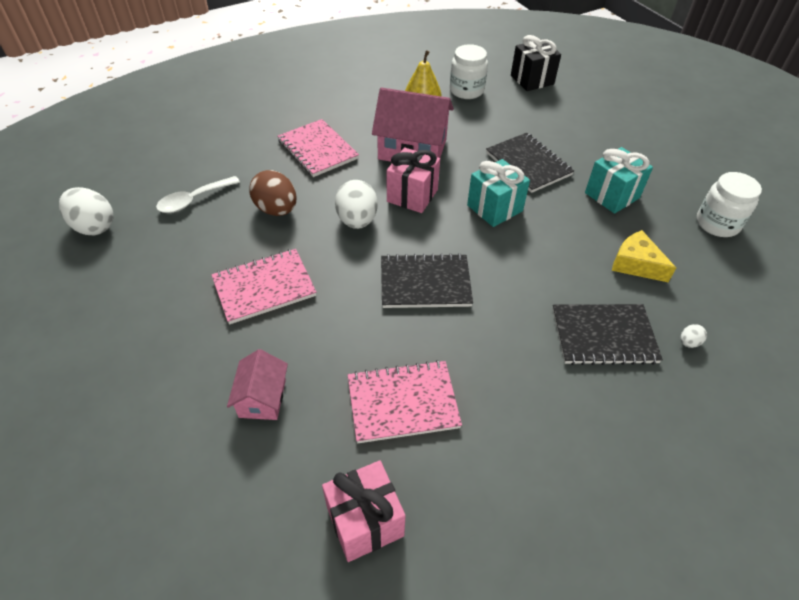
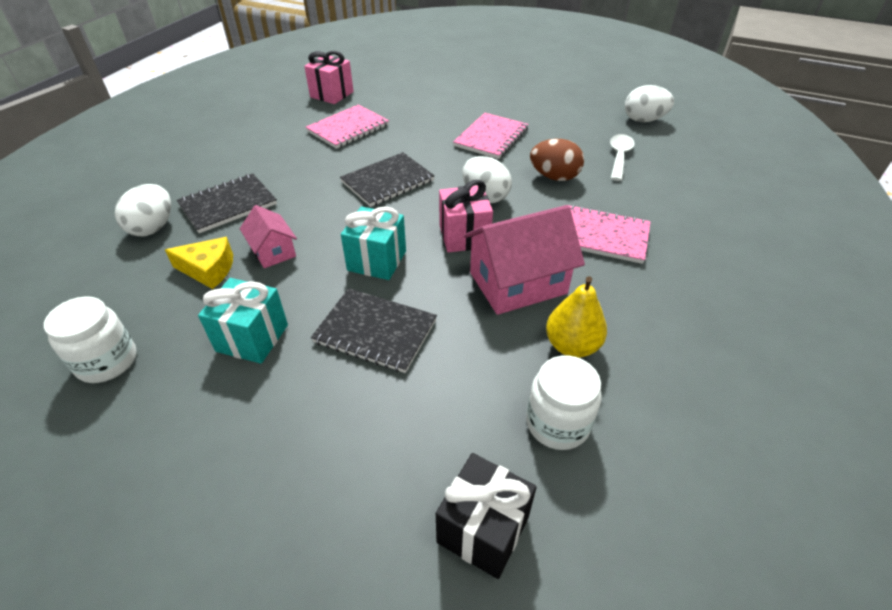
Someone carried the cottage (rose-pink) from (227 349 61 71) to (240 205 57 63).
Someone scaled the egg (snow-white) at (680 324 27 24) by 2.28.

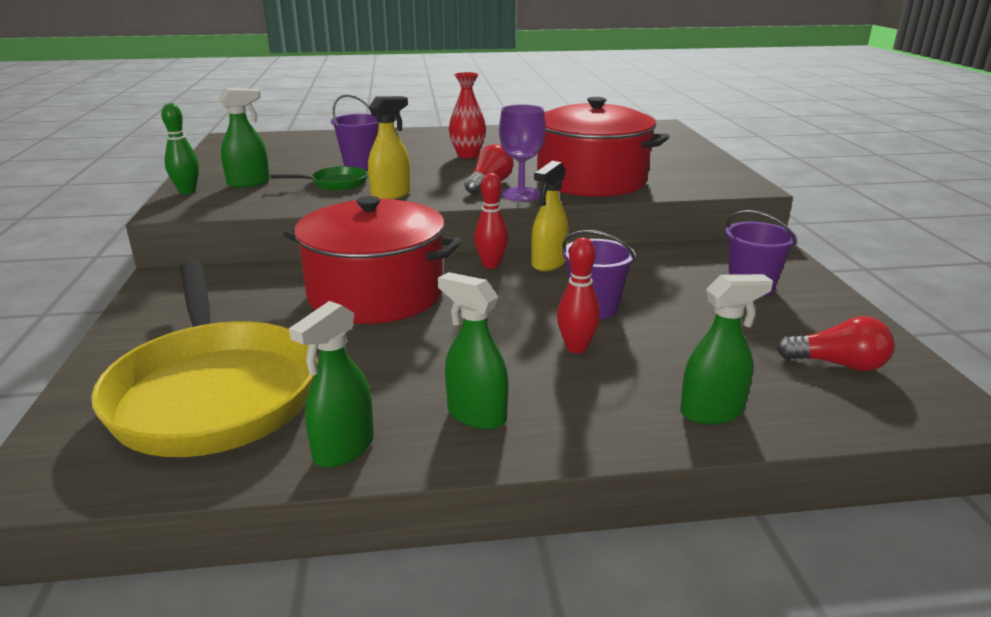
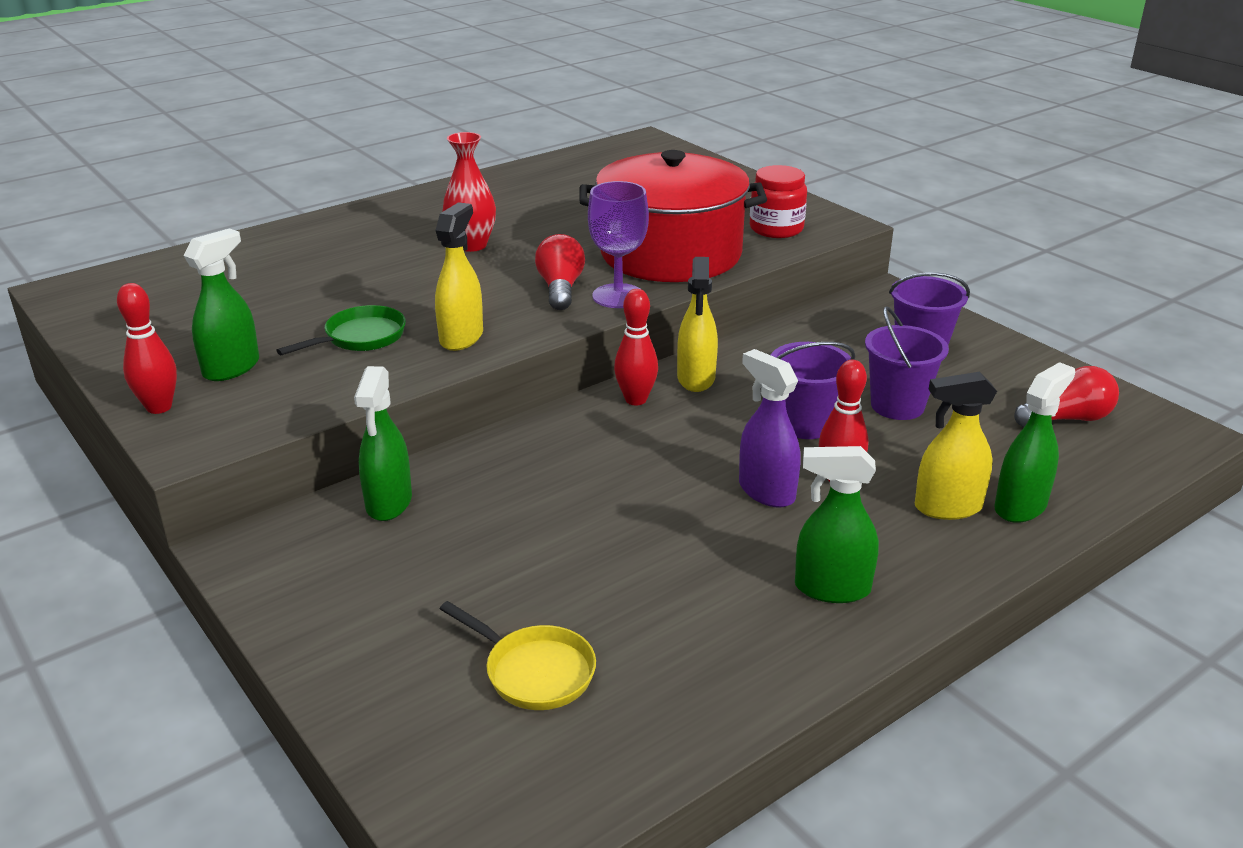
Someone scaled the frying pan (yellow) at (91 259 227 198) by 0.42.
Someone repainted the skittle (leaf-green) at (161 103 38 91), which became the skittle (red) at (117 283 60 131).
Someone took away the pot (red) at (283 196 179 128).
Someone carried the sprayer (leaf-green) from (289 301 85 167) to (354 366 58 155).
Someone carried the bucket (royal purple) from (331 94 48 75) to (865 306 84 114).
Someone put down the sprayer (royal purple) at (739 349 61 159).
Someone put down the jar (red) at (750 165 57 73).
Someone put down the sprayer (yellow) at (915 372 82 148).

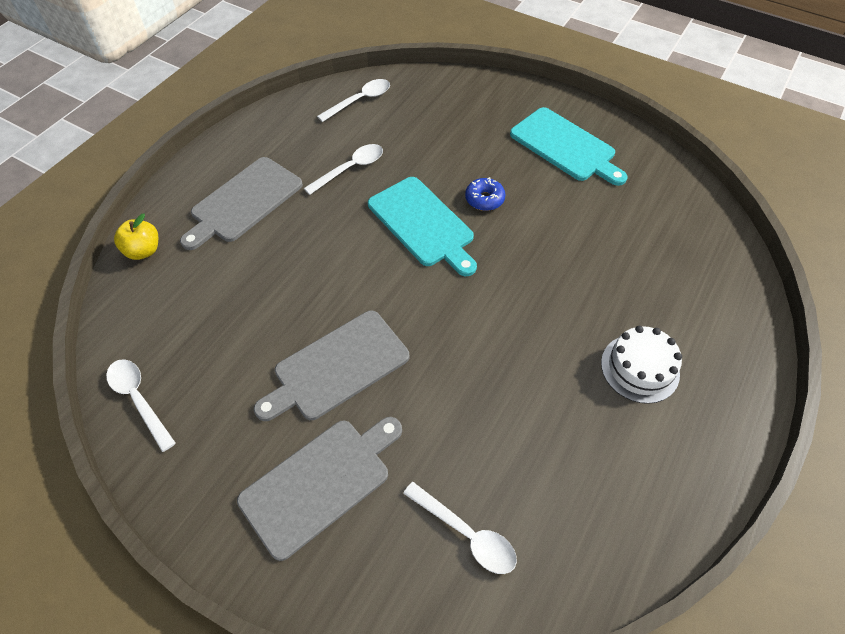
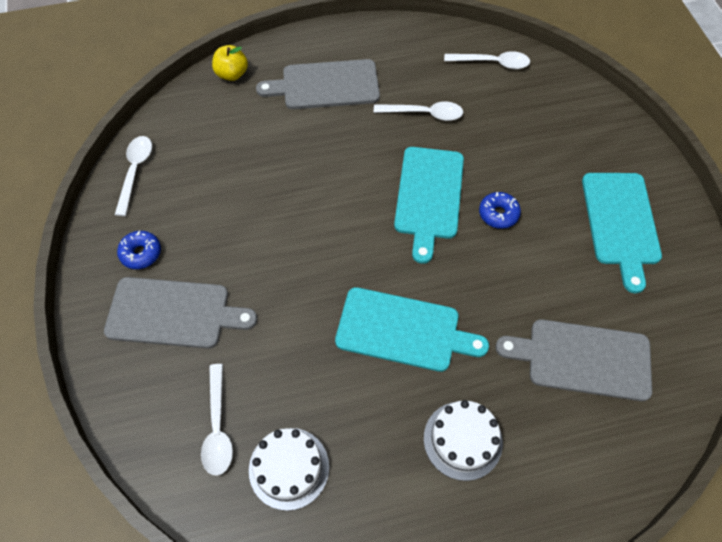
Someone carried the cutting board (grey) from (254 310 155 111) to (495 319 157 82).
Someone put down the doughnut (blue) at (117 231 44 38).
Someone put down the gateau (snow-white) at (249 428 80 83).
Someone put down the cutting board (turquoise) at (335 287 154 85).

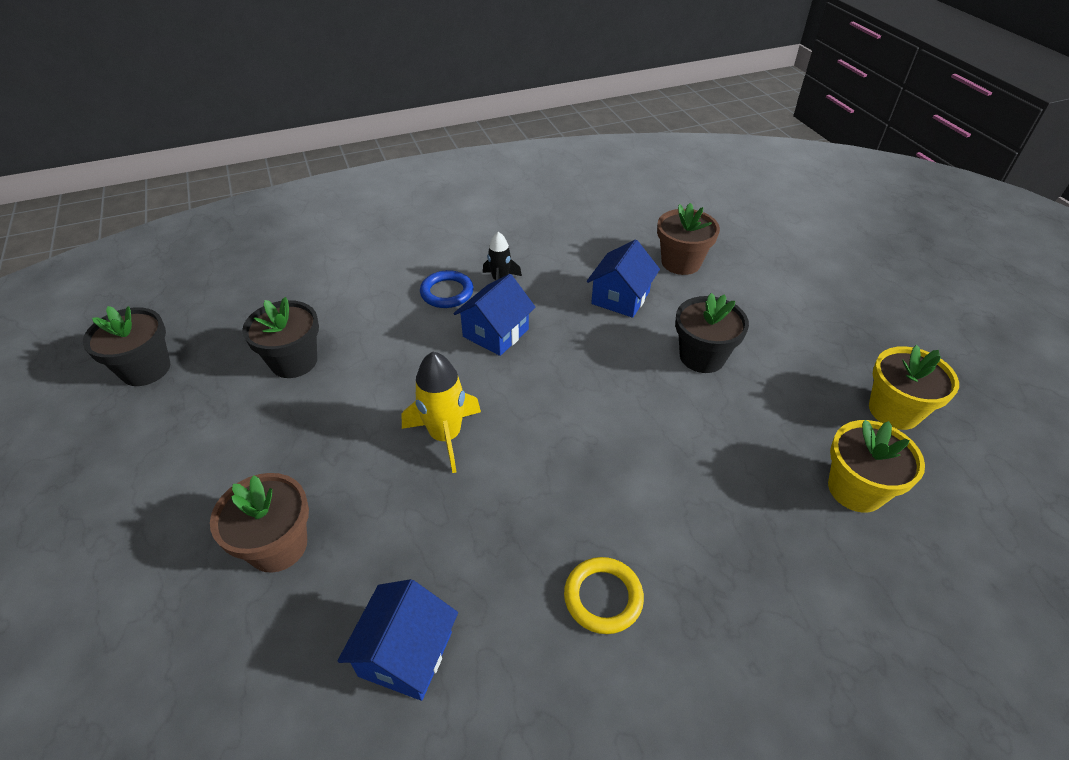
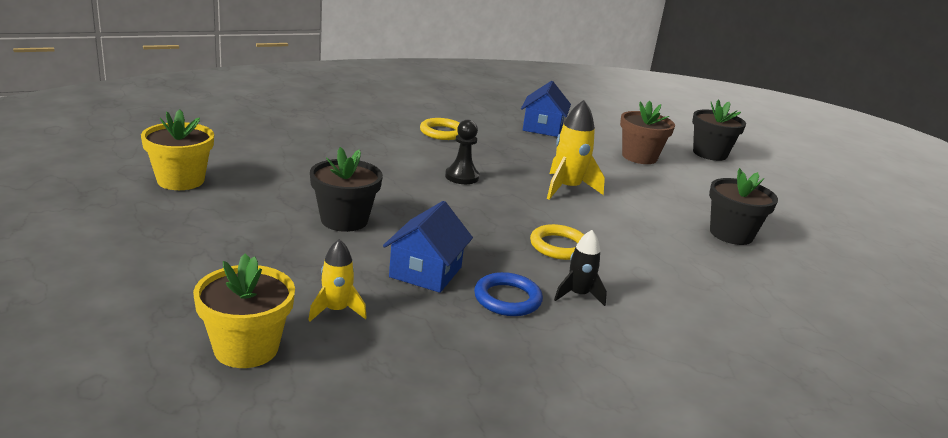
Someone carried the plant pot (jet-black) from (83 306 87 80) to (692 99 54 62).
Someone carried the hoop (blue) from (420 270 54 38) to (474 272 69 44).
Someone swapped the cottage (blue) at (454 274 82 82) for the hoop (yellow) at (530 224 54 36).
Someone swapped the plant pot (brown) at (657 203 63 72) for the spaceship (yellow) at (308 239 59 83).
Someone carried the plant pot (yellow) from (828 420 97 93) to (193 254 102 114).
Someone put down the chess pawn (jet-black) at (445 120 34 64).

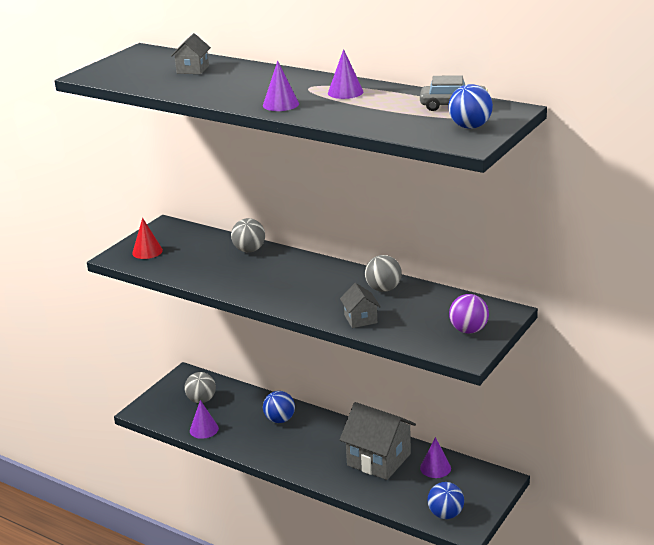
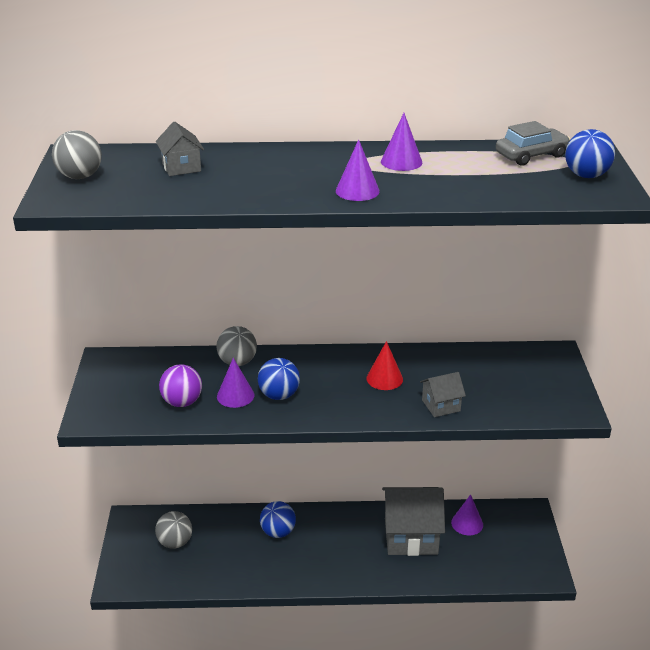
Someone carried the solid cone (red) from (132 218 31 41) to (366 341 37 49).
Someone carried the solid cone (royal purple) from (190 400 29 39) to (217 358 37 50).
Someone rotated the cottage (grey) at (340 283 41 45) by 60 degrees counterclockwise.
Someone carried the sphere (grey) from (365 255 37 37) to (52 130 50 49).
Someone carried the sphere (blue) from (427 482 37 37) to (258 358 42 42).
Someone carried the sphere (royal purple) from (449 294 40 40) to (159 364 43 43).

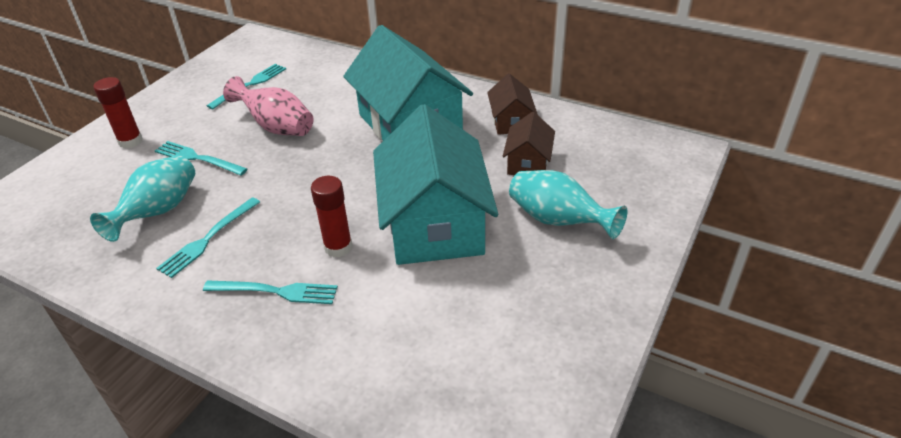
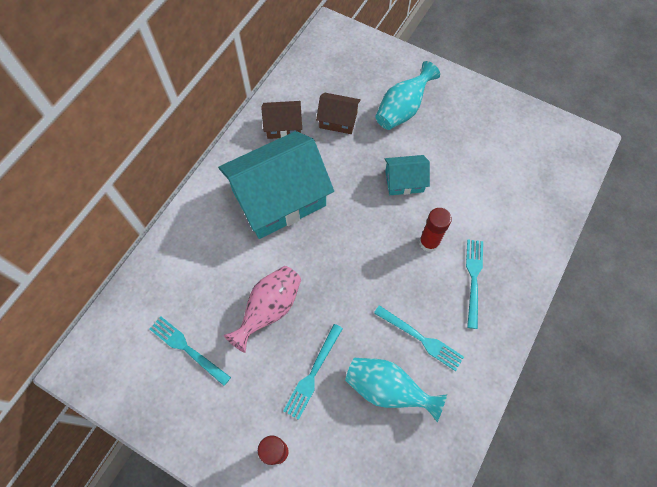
Someone scaled the cottage (turquoise) at (373 104 125 161) by 0.47.

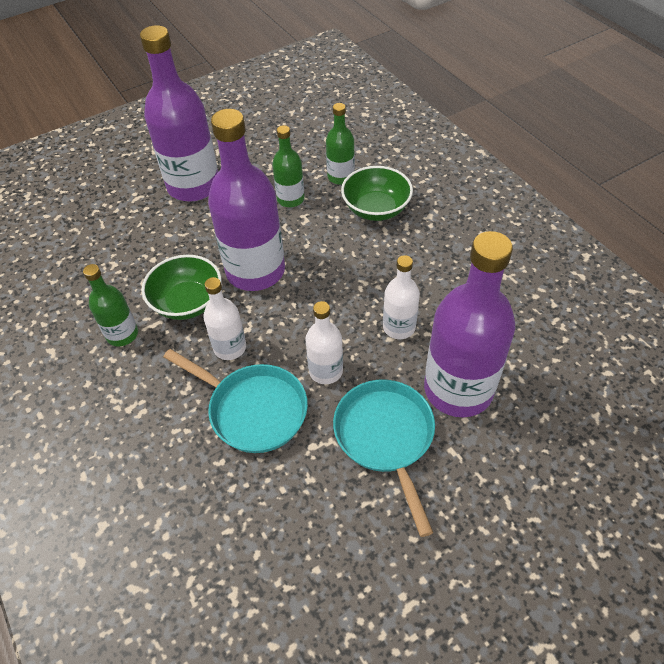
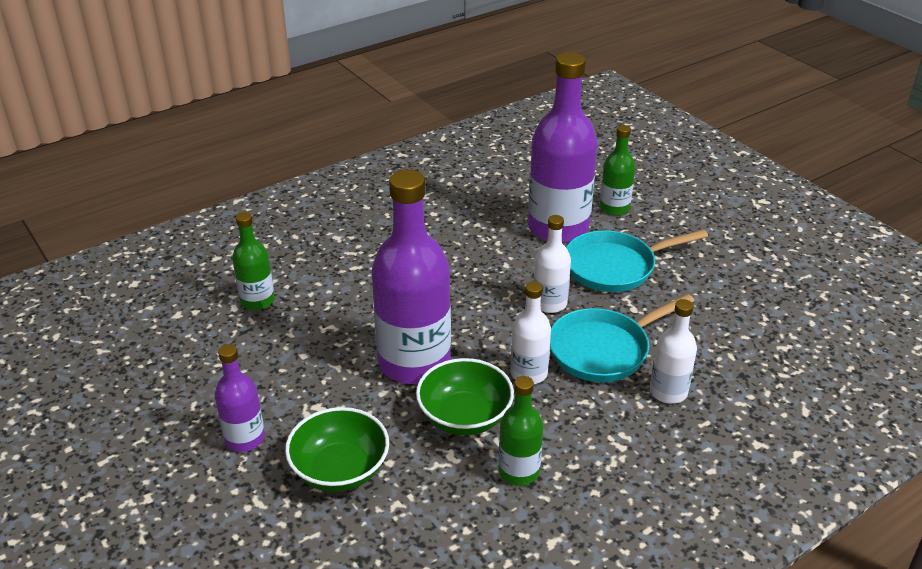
Someone scaled the flask (royal purple) at (140 25 78 177) by 0.51.
Someone rotated the frying pan (turquoise) at (163 349 145 104) by 150 degrees counterclockwise.
Someone carried the flask (leaf-green) from (272 125 33 82) to (600 125 35 90).
Someone carried the serving bowl (leaf-green) from (341 166 72 55) to (285 407 104 85).
Someone carried the flask (snow-white) from (383 255 37 84) to (650 299 47 105).

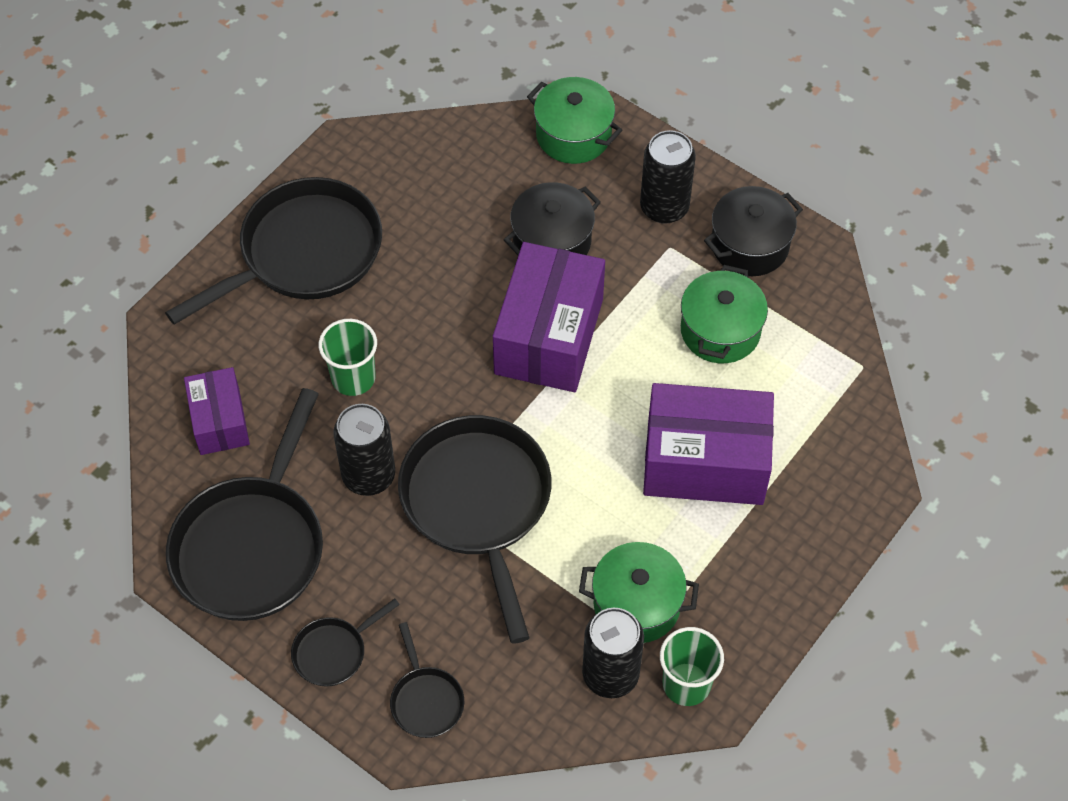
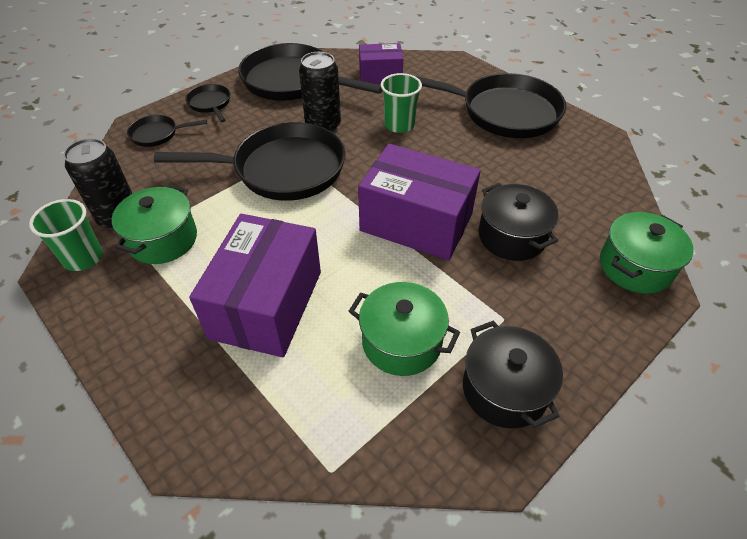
Someone rotated the frying pan (jet-black) at (165 177 217 148) by 45 degrees counterclockwise.
Someone took away the soda can (jet-black) at (640 130 56 94).

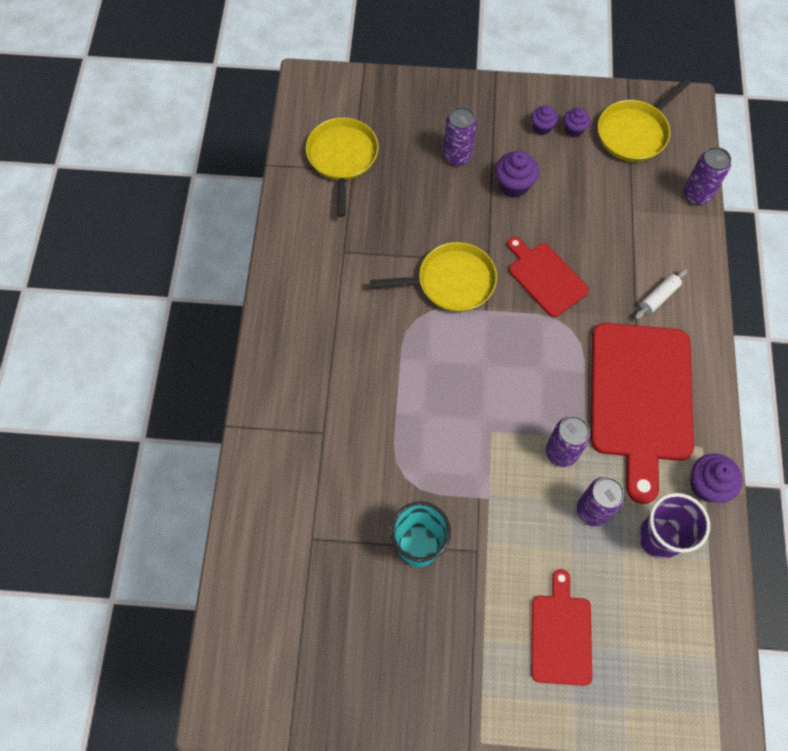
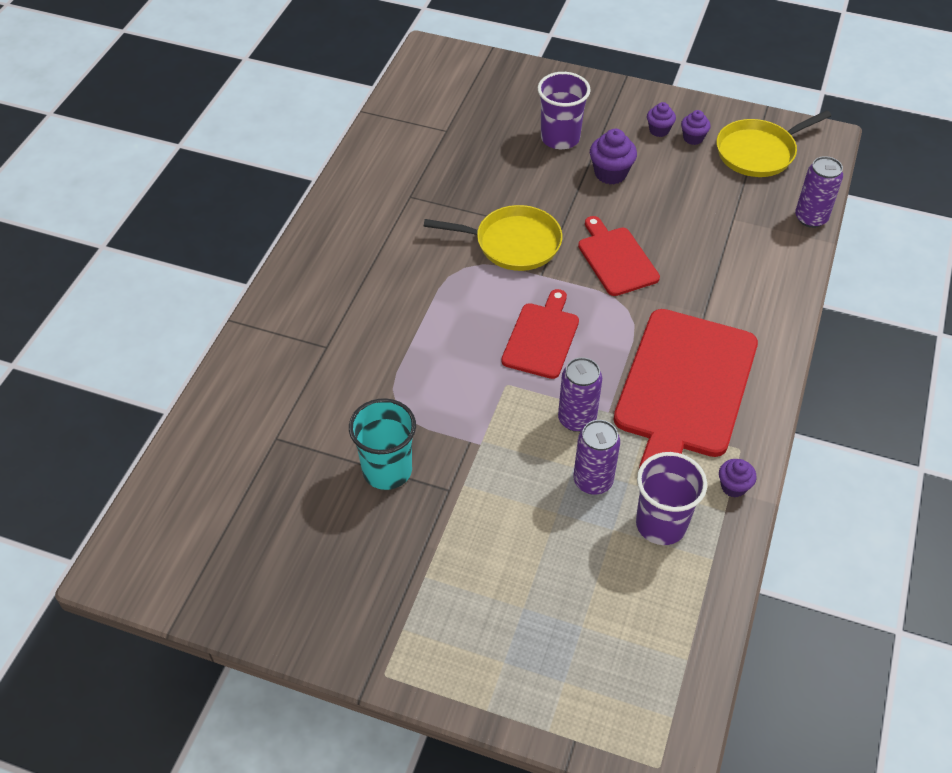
Someone took away the frying pan (yellow) at (306 117 73 100).
Someone swapped the soda can (royal purple) at (444 107 33 59) for the tumbler (royal purple) at (538 72 53 77).
Someone carried the cutting board (red) from (531 569 61 117) to (501 289 78 90).
Someone took away the rolling pin (snow-white) at (635 269 52 50).
Someone scaled the cupcake (royal purple) at (690 454 53 49) by 0.64.

